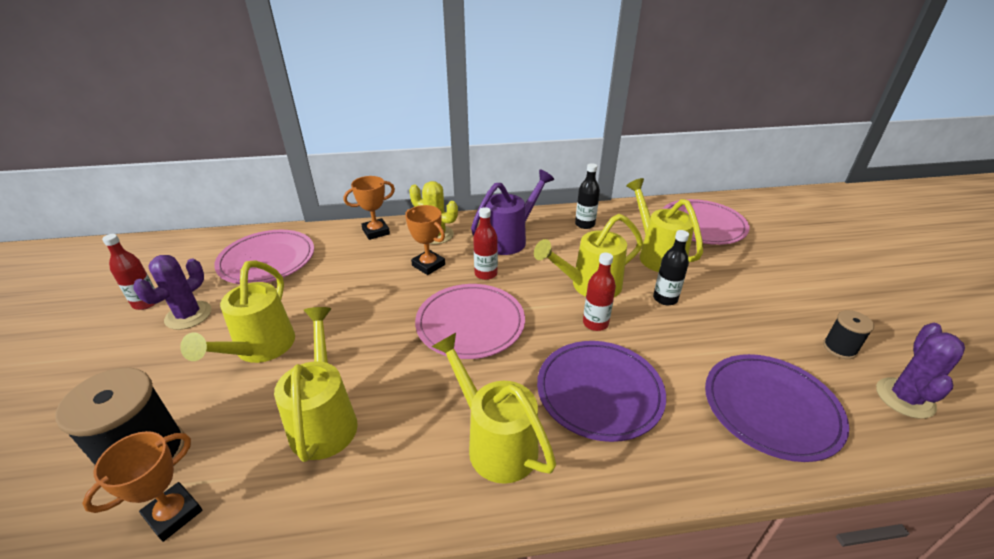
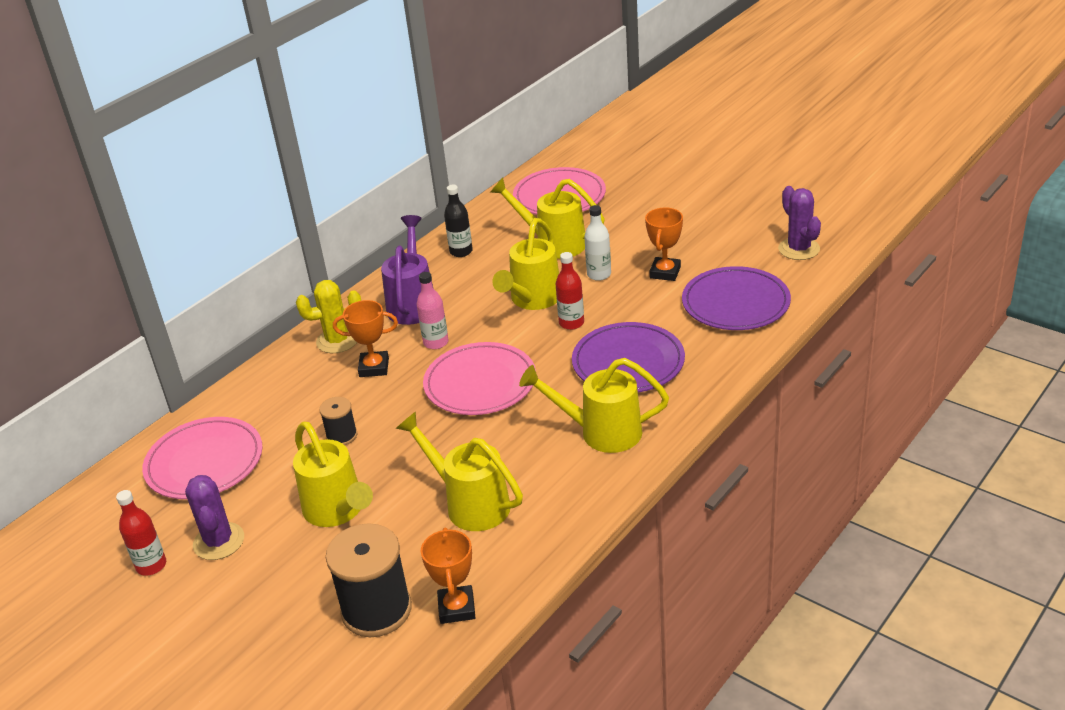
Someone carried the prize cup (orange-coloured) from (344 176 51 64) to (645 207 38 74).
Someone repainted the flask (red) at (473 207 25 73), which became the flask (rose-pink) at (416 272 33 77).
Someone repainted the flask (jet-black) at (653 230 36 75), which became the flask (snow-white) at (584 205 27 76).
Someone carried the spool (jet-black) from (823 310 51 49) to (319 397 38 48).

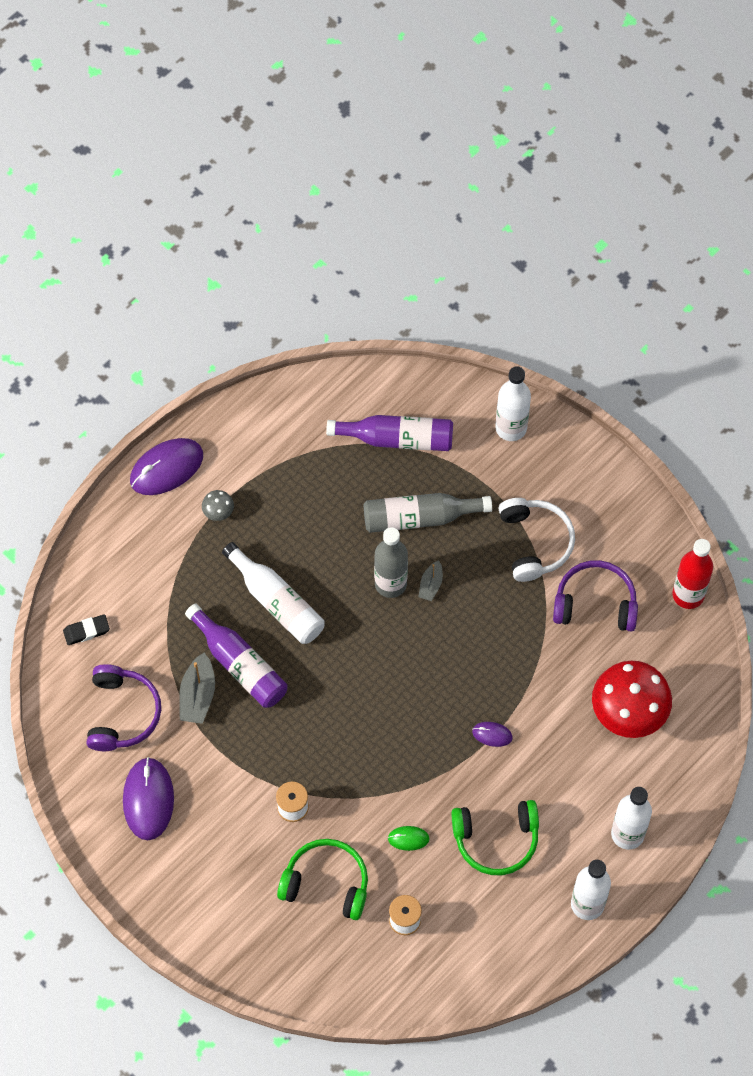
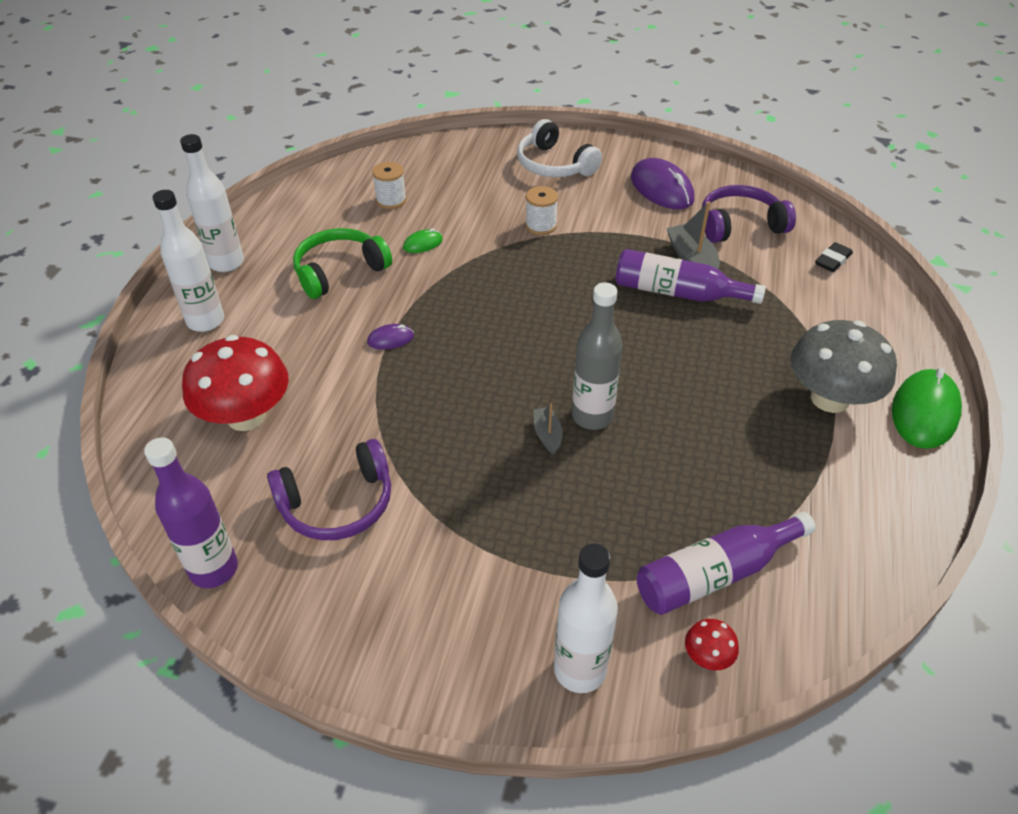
Someone rotated the headset (royal purple) at (86 664 75 87) by 105 degrees clockwise.
Someone repainted the computer mouse (royal purple) at (130 438 73 57), which became the computer mouse (leaf-green) at (892 368 70 81).
Someone scaled the toadstool (grey) at (202 490 32 31) by 2.38.
Someone took away the flask (snow-white) at (222 542 103 102).
Someone took away the headset (leaf-green) at (277 839 91 81).
Someone took away the flask (grey) at (364 493 128 40).
Someone carried the headset (snow-white) from (498 498 77 84) to (517 119 85 58).
Someone repainted the flask (red) at (673 539 40 70), which became the flask (royal purple) at (144 437 94 151).
Someone put down the toadstool (red) at (685 619 54 51).

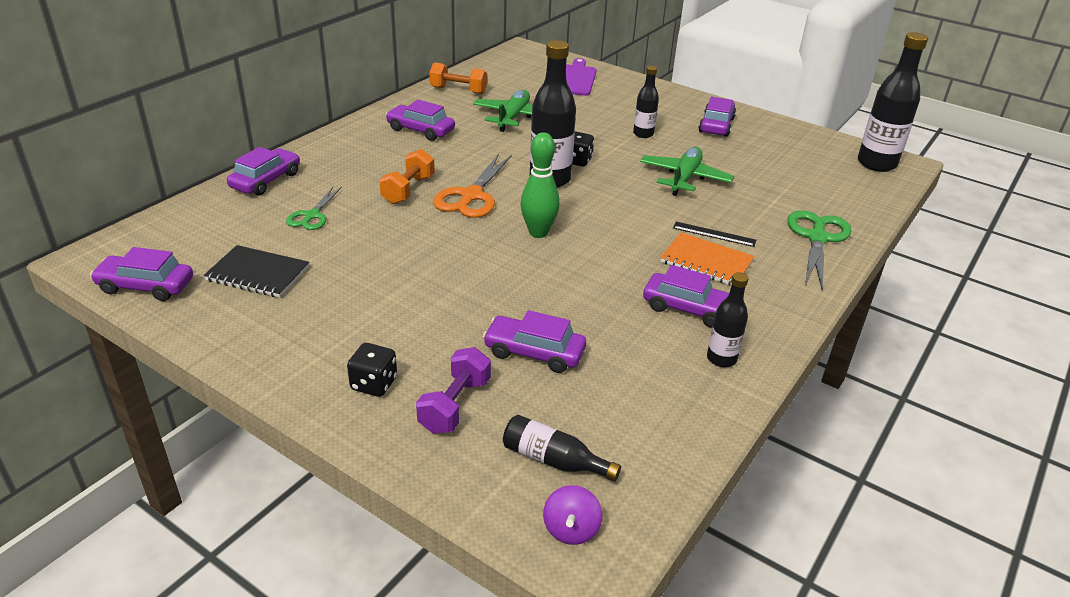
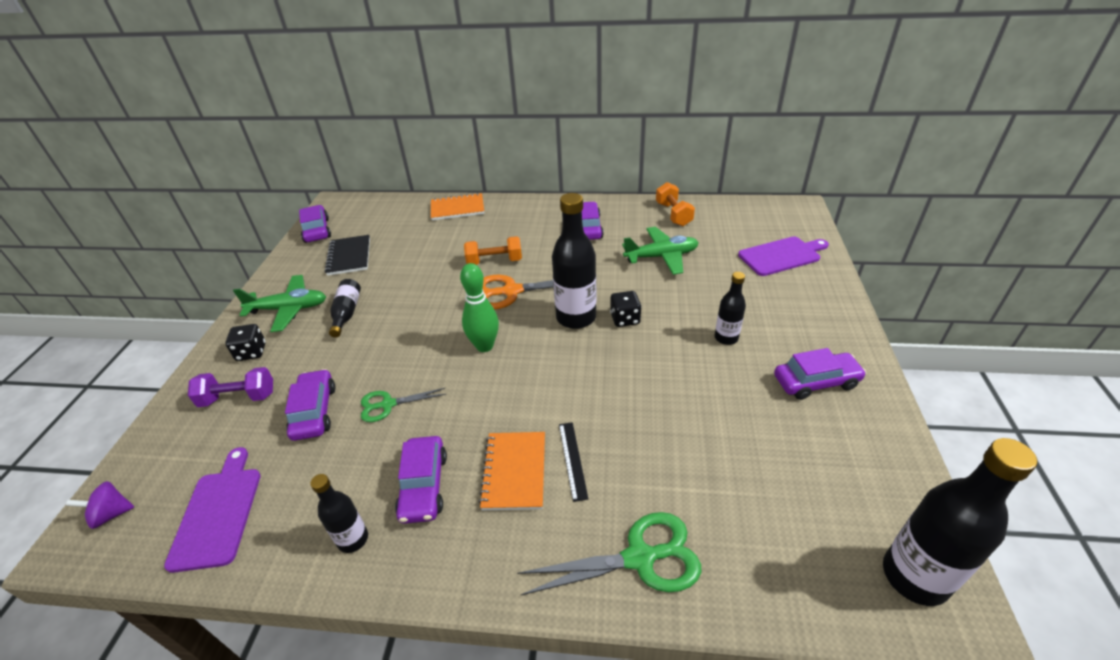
Someone swapped the car (royal purple) at (227 147 73 49) for the exercise book (orange-coloured) at (431 193 53 27).
Someone carried the pair of scissors (leaf-green) from (286 187 56 43) to (361 388 85 34).
Someone carried the flask (jet-black) from (503 415 118 67) to (329 279 32 59).
Someone carried the plane (leaf-green) from (640 147 94 49) to (233 275 93 57).
Someone put down the cutting board (royal purple) at (164 447 97 126).

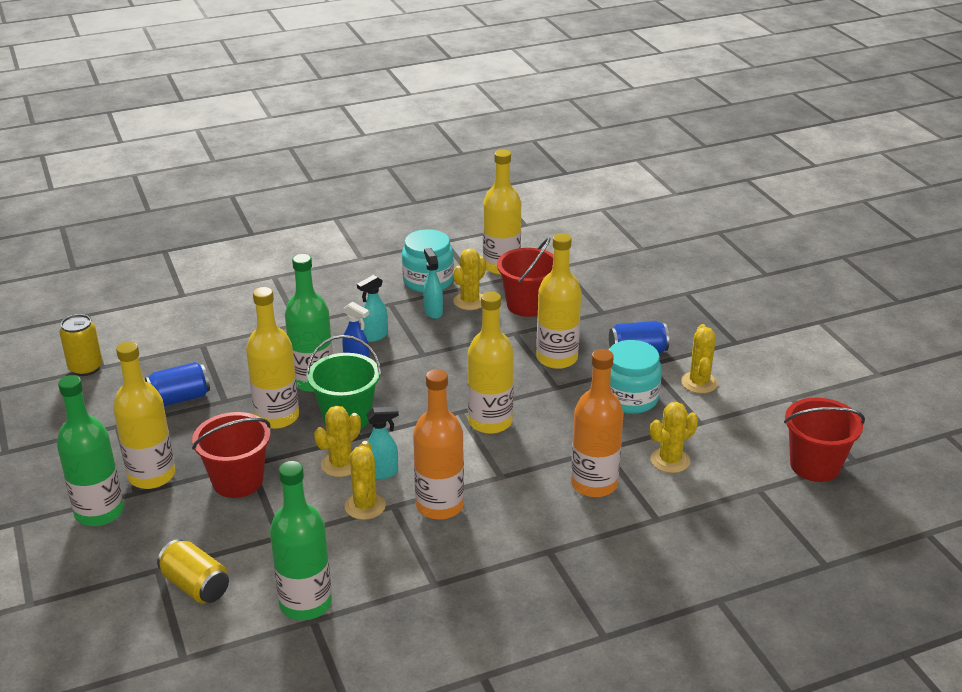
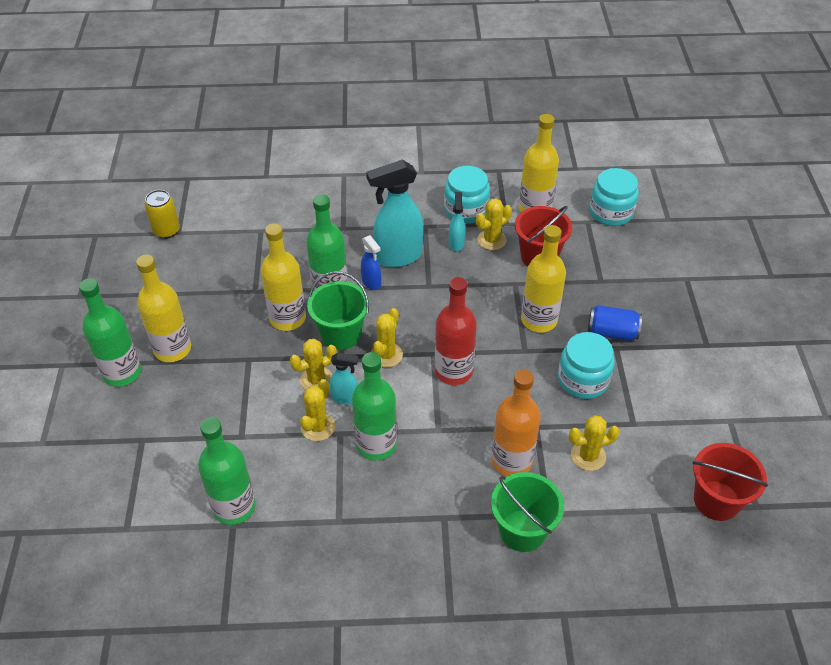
Someone took away the soda can (blue) at (145 362 65 44).
Someone took away the soda can (yellow) at (157 539 72 64).
Someone took away the bucket (red) at (192 412 79 86).
Someone scaled the sprayer (turquoise) at (357 275 31 67) by 1.99.
Someone repainted the flask (orange-coloured) at (413 369 51 151), which became the flask (leaf-green) at (352 352 45 108).
Someone repainted the flask (yellow) at (468 291 46 143), which became the flask (red) at (435 277 42 108).
Someone carried the prickly plant (yellow) from (681 324 37 69) to (371 308 32 60).
Someone put down the bucket (leaf-green) at (491 472 73 80).
Someone put down the jar (turquoise) at (590 168 49 58).

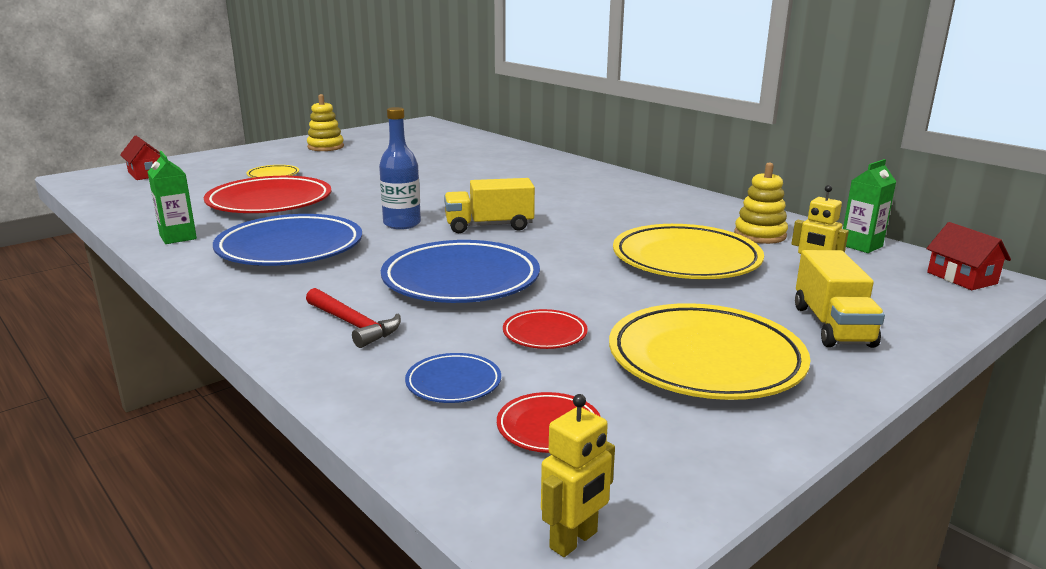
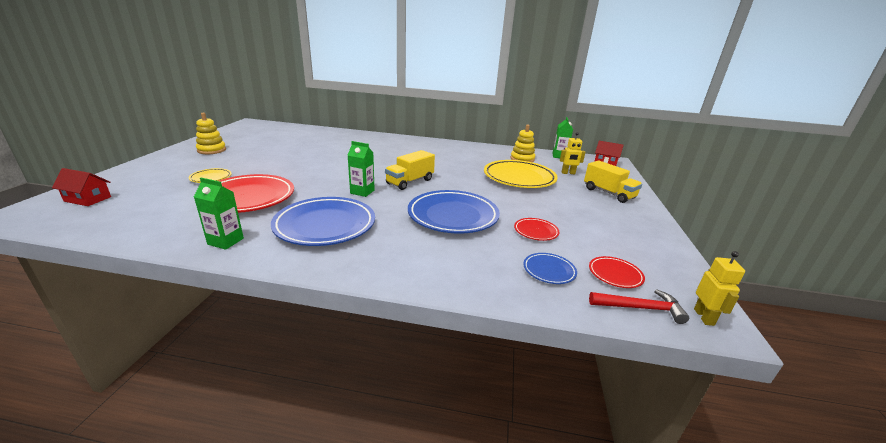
Someone carried the hammer (red) from (306 288 95 60) to (589 289 100 35).
Someone swapped the flask (blue) at (379 107 42 122) for the milk carton (leaf-green) at (348 141 27 56).
Someone took away the plate (yellow) at (609 303 201 97).

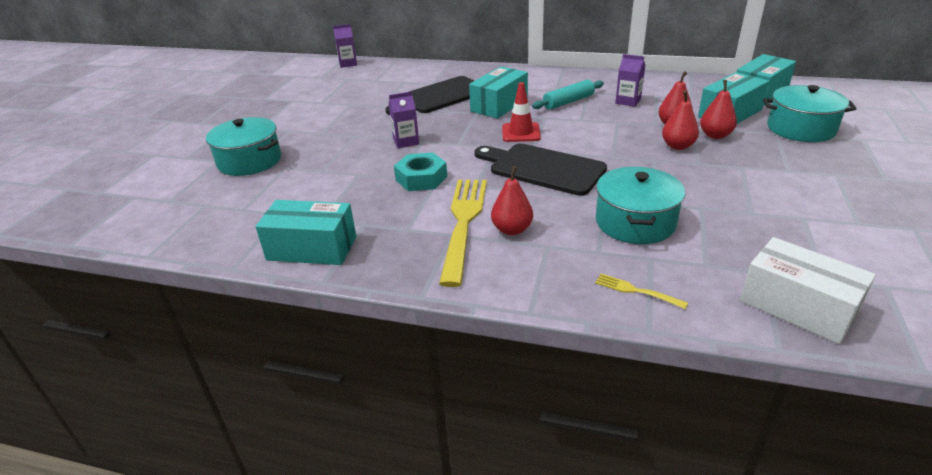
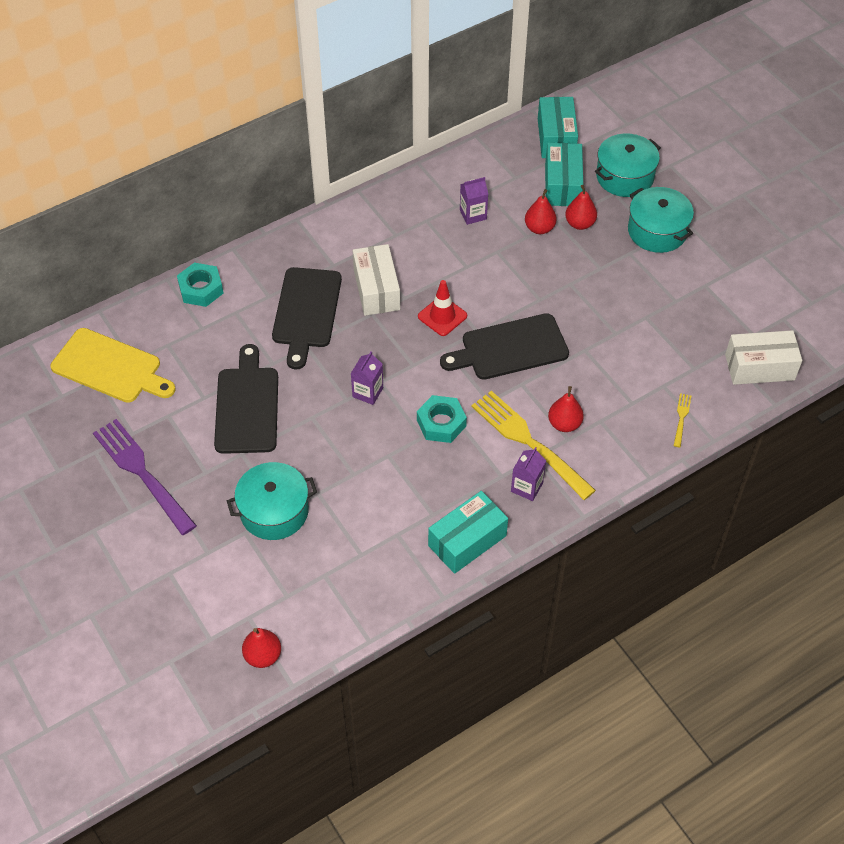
Someone carried the milk carton (royal purple) from (333 24 24 44) to (511 447 35 54).
Someone repainted the parcel (turquoise) at (469 66 59 53), which became the parcel (snow-white) at (353 244 47 72).
Someone took away the rolling pin (turquoise) at (532 80 72 30).
Someone rotated the table fork (yellow) at (595 274 93 35) by 120 degrees clockwise.
Someone carried the pot (turquoise) from (596 167 89 77) to (628 187 66 66).
Someone carried the pear (red) from (662 90 37 60) to (242 628 39 40).
Someone put down the cutting board (yellow) at (50 328 125 75).
Someone put down the table fork (royal purple) at (93 419 104 116).
Someone put down the nut (turquoise) at (177 263 47 44).
Someone put down the cutting board (jet-black) at (214 344 64 110).

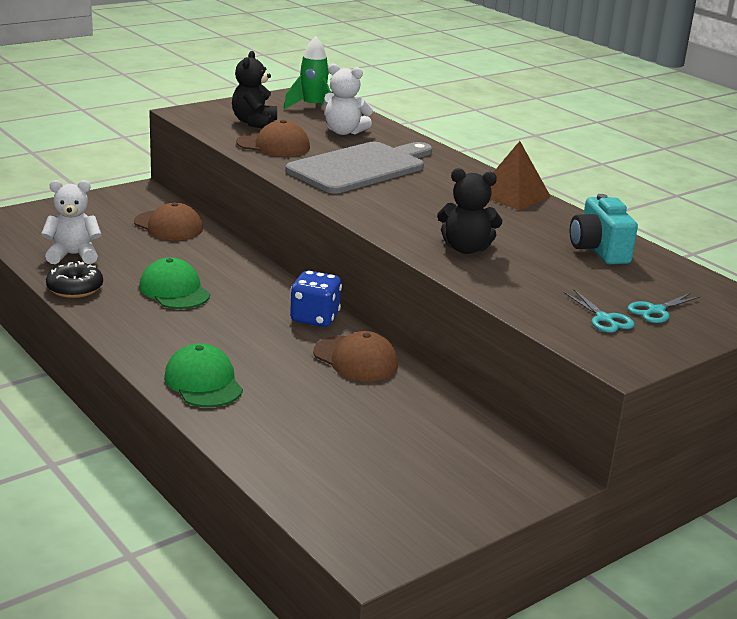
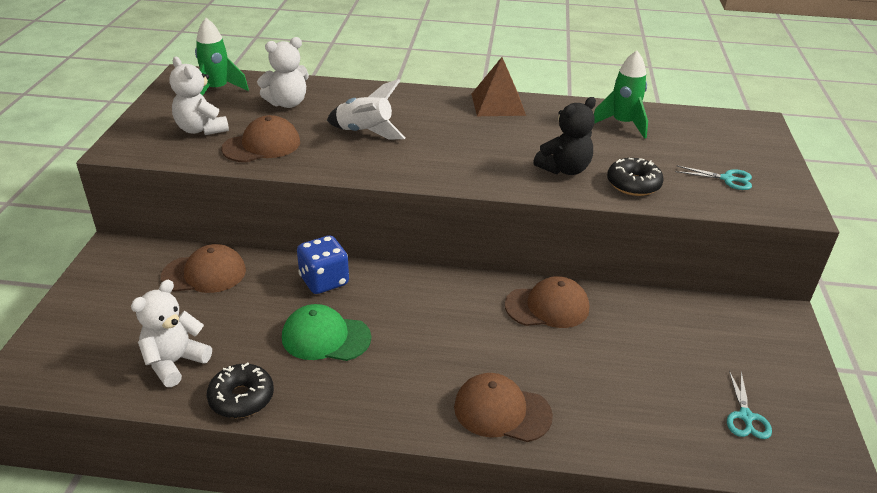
Someone repainted the cap (leaf-green) at (164 343 79 64), which became the cap (brown) at (454 373 99 69).
Someone repainted the teddy bear (jet-black) at (232 51 45 78), which became the teddy bear (snow-white) at (169 56 60 79).
Someone swapped the cutting board (grey) at (285 142 147 51) for the spaceship (snow-white) at (327 79 79 61).
Someone carried the die (blue) from (290 271 52 56) to (297 235 52 59).
Someone swapped the camera (turquoise) at (570 194 68 70) for the spaceship (leaf-green) at (594 51 54 88).
Someone carried the pair of scissors (turquoise) from (628 293 72 30) to (727 371 45 68).
Someone put down the doughnut (jet-black) at (607 158 57 38).

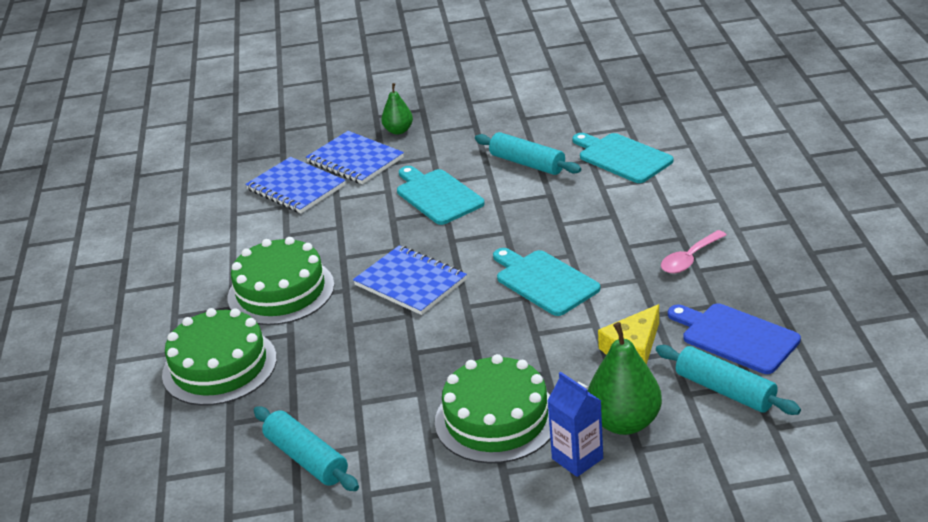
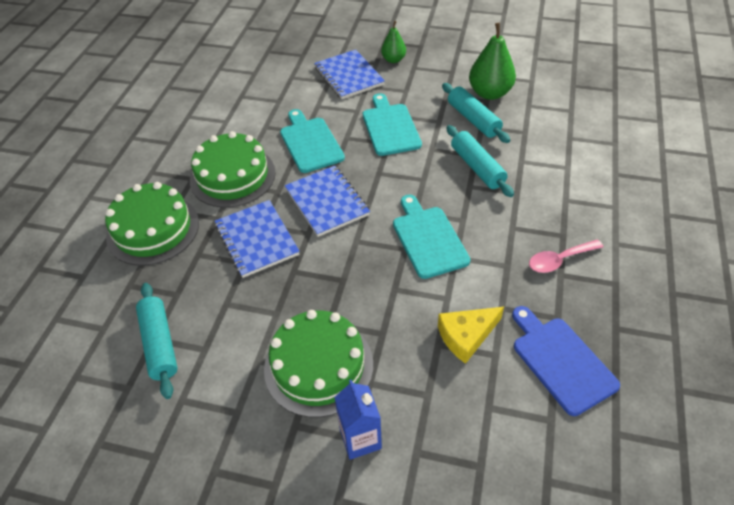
Someone carried the exercise book (blue) from (245 157 100 56) to (215 200 85 78).
Someone carried the cutting board (turquoise) from (572 133 101 50) to (280 109 65 64).
Someone carried the pear (leaf-green) from (588 322 74 113) to (469 23 47 77).
Someone carried the rolling pin (turquoise) from (656 345 145 70) to (447 125 67 72).

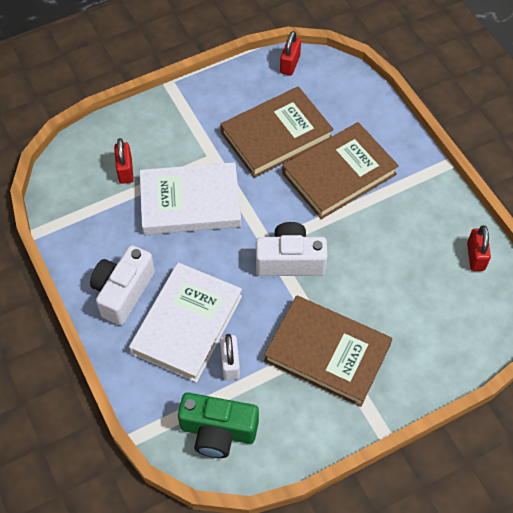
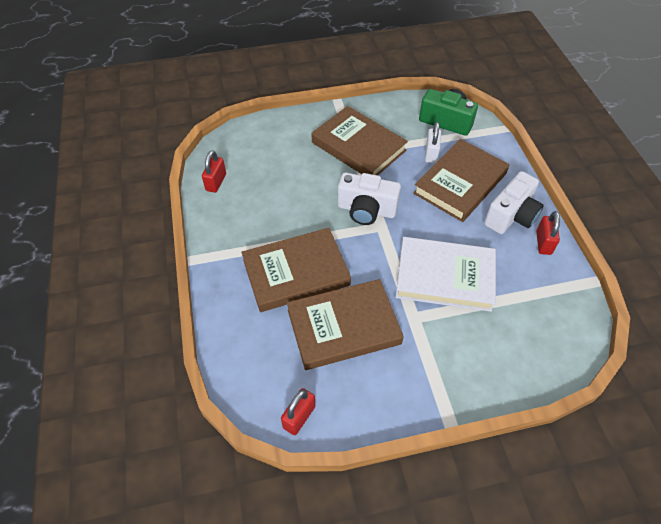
Someone carried the padlock (red) from (114 138 20 46) to (536 211 24 44).
Someone repainted the hardback (snow-white) at (129 262 113 121), which became the hardback (brown) at (413 139 96 83).

